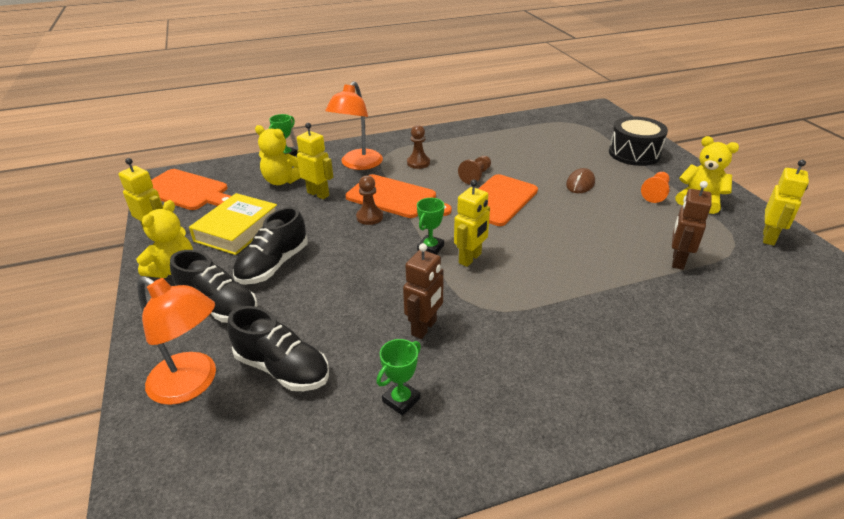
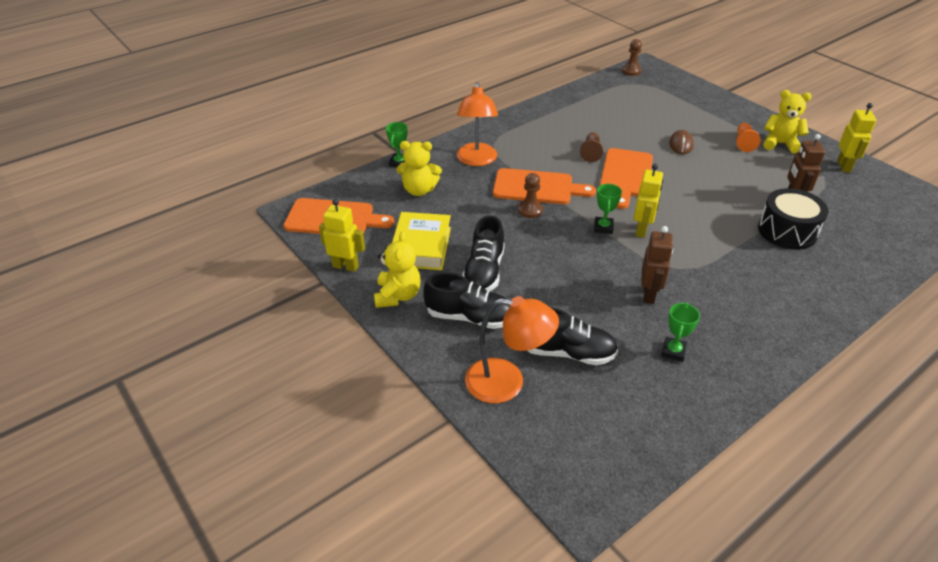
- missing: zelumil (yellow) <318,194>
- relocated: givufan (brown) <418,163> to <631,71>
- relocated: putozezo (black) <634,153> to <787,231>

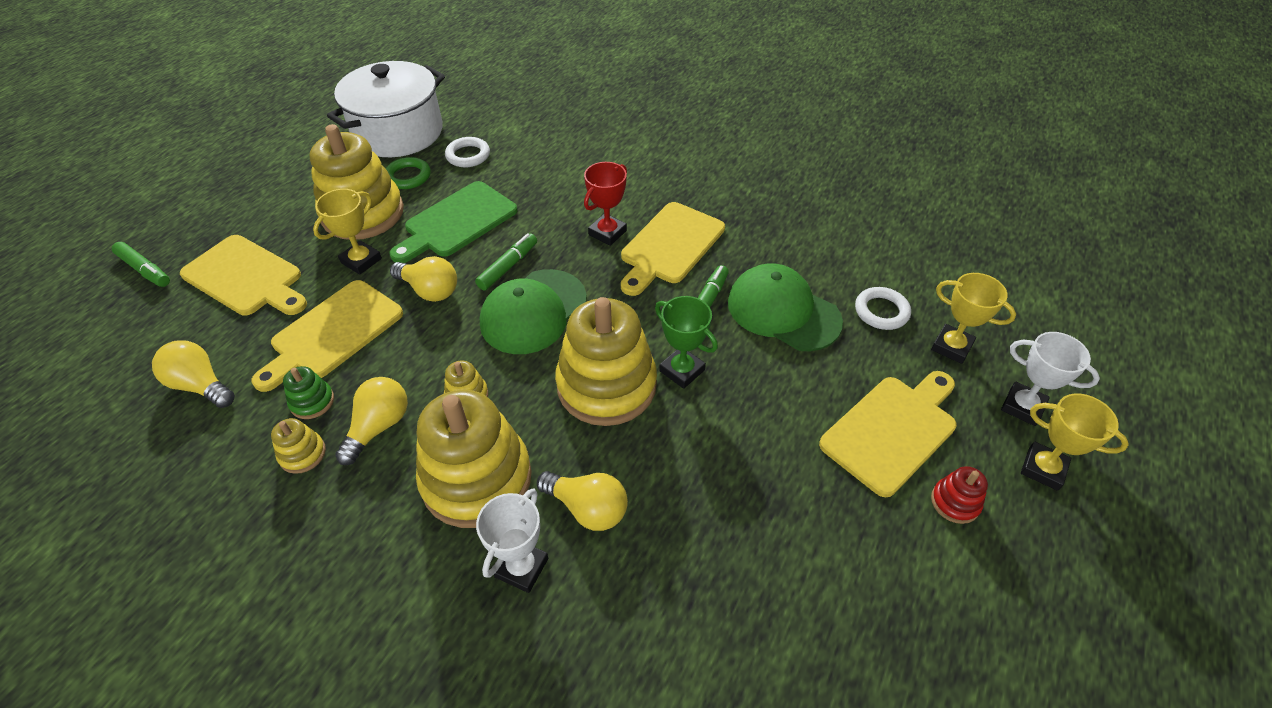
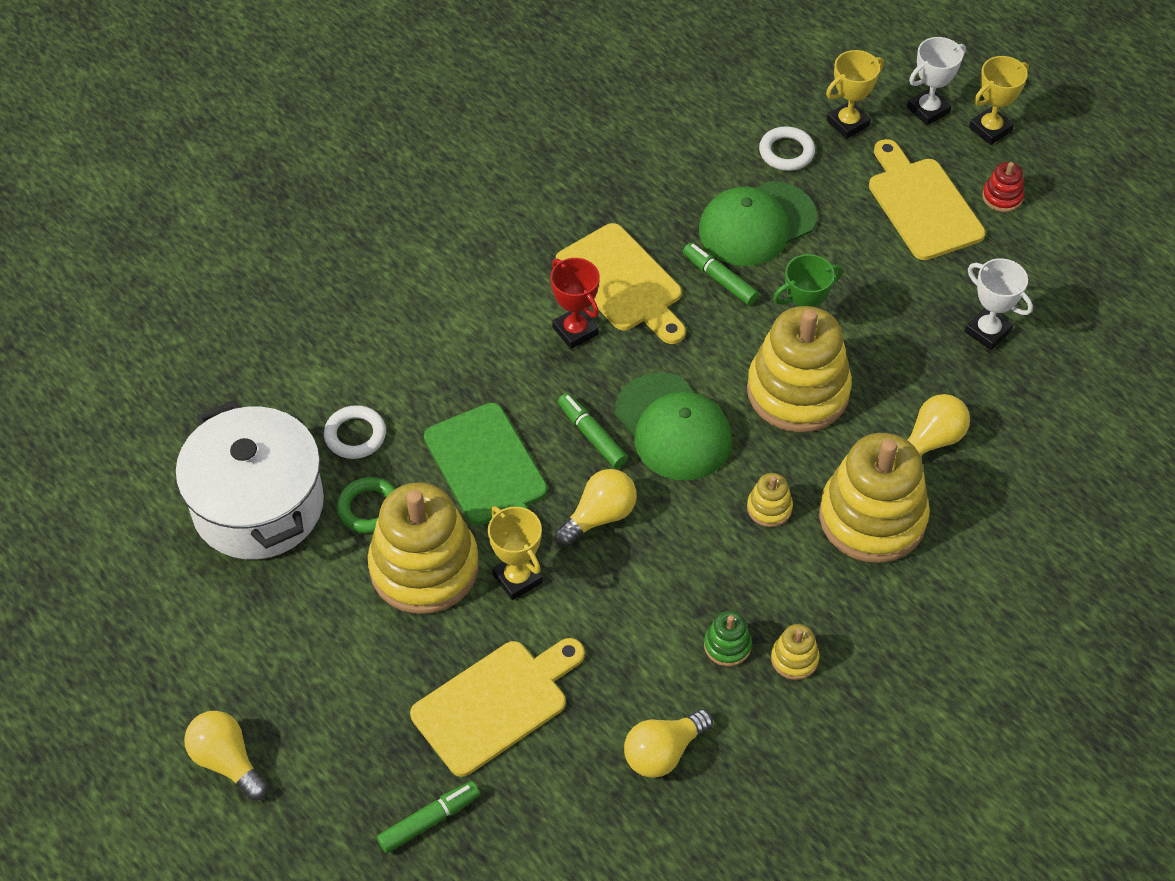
- missing: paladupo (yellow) <333,333>
- relocated: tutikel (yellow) <379,427> to <227,761>
- relocated: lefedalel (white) <521,567> to <987,331>

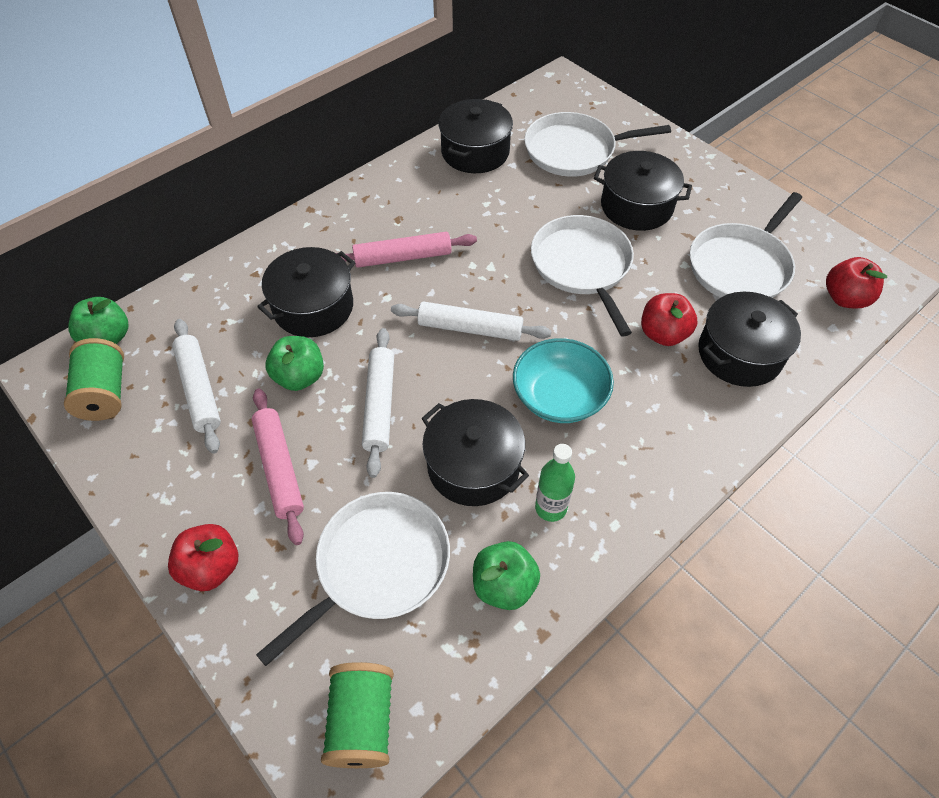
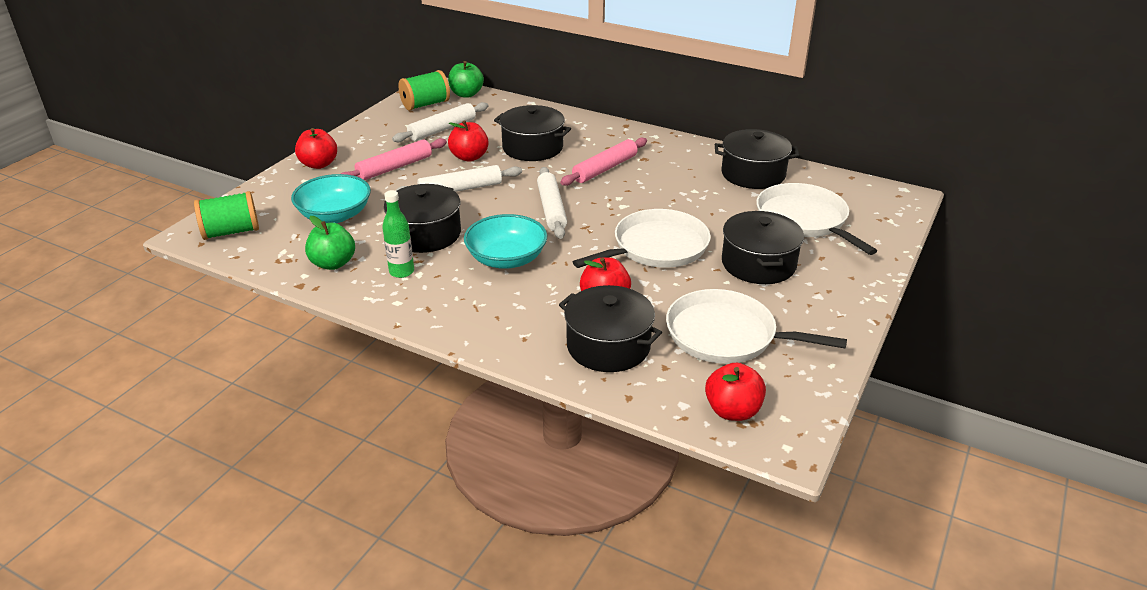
- exchanged: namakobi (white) <378,565> to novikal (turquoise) <335,215>
- colour: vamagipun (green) <299,377> to vamagipun (red) <469,157>
- spun: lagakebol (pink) <403,257> = <605,169> 75 degrees clockwise

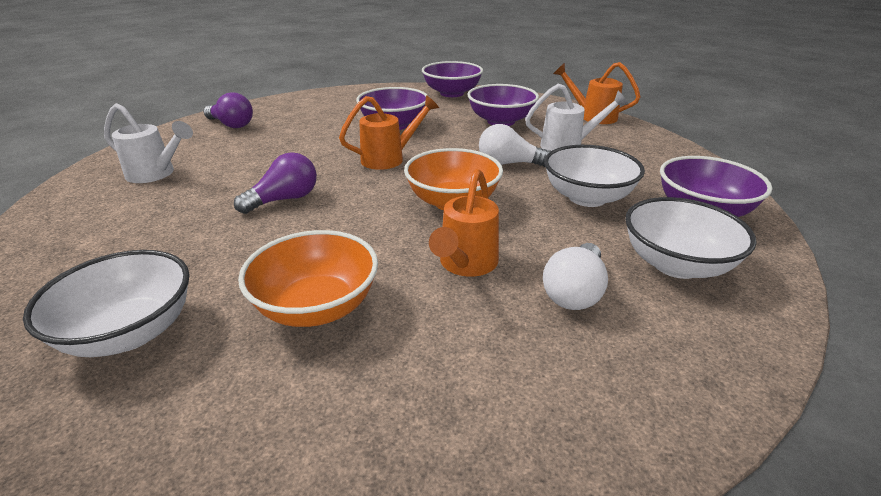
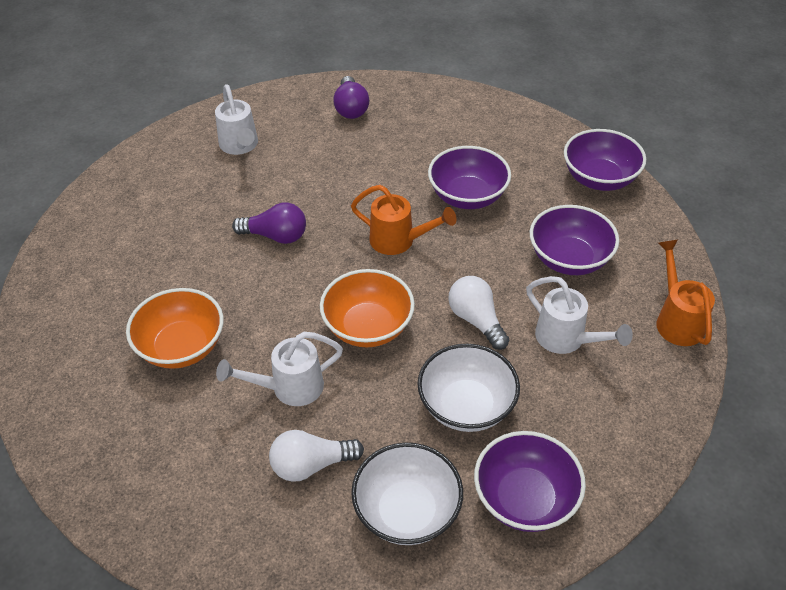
- missing: novikal (white) <130,332>
- colour: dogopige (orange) <465,265> to dogopige (white) <289,388>

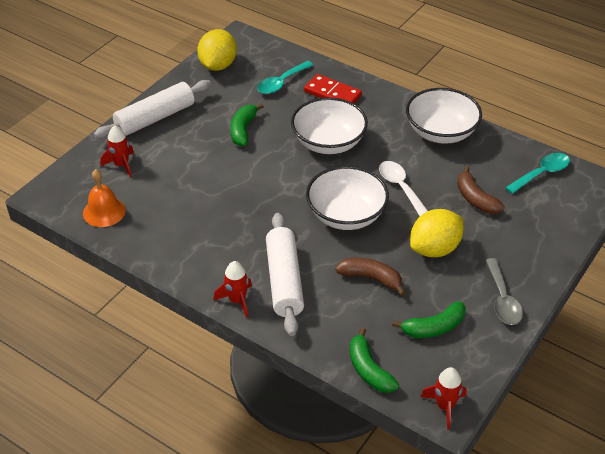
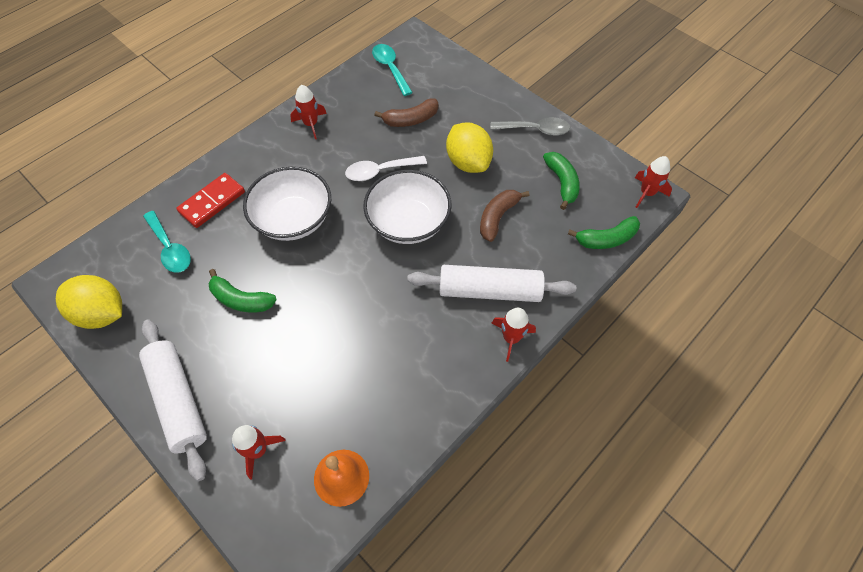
- exchanged: novikal (white) <441,132> to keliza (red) <311,124>

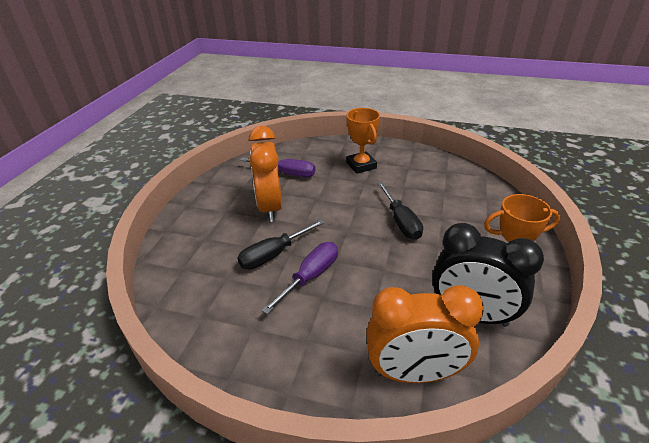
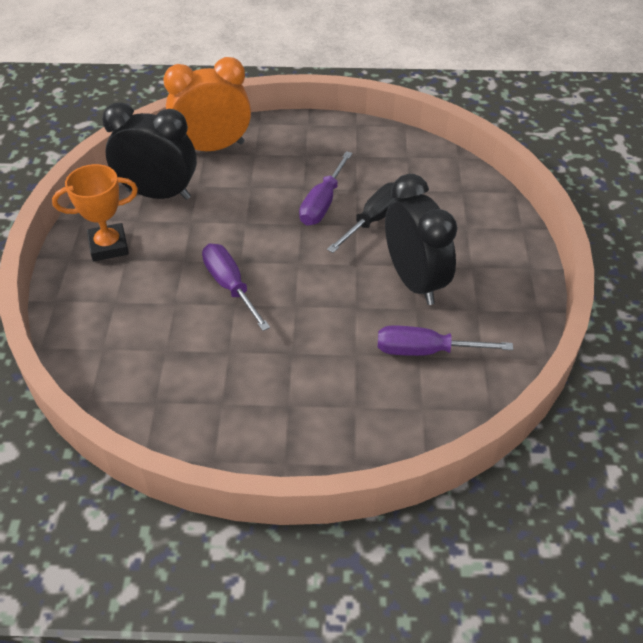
- colour: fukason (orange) <270,207> to fukason (black) <414,281>
- missing: lefedalel (orange) <361,165>
- colour: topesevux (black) <400,221> to topesevux (purple) <230,286>

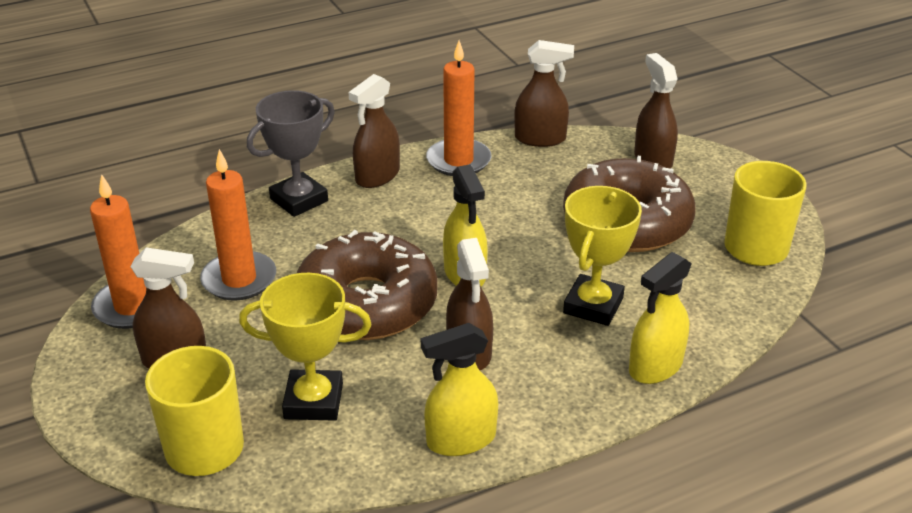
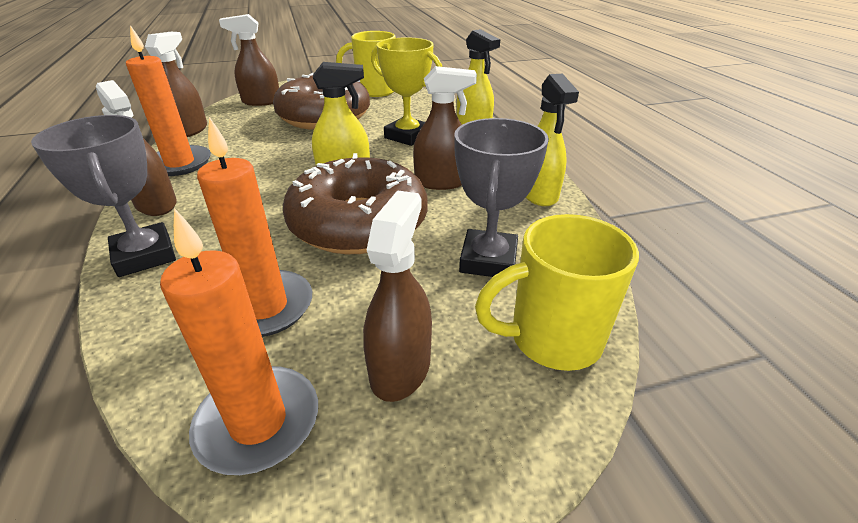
- colour: lefedalel (yellow) <313,401> to lefedalel (grey) <488,260>

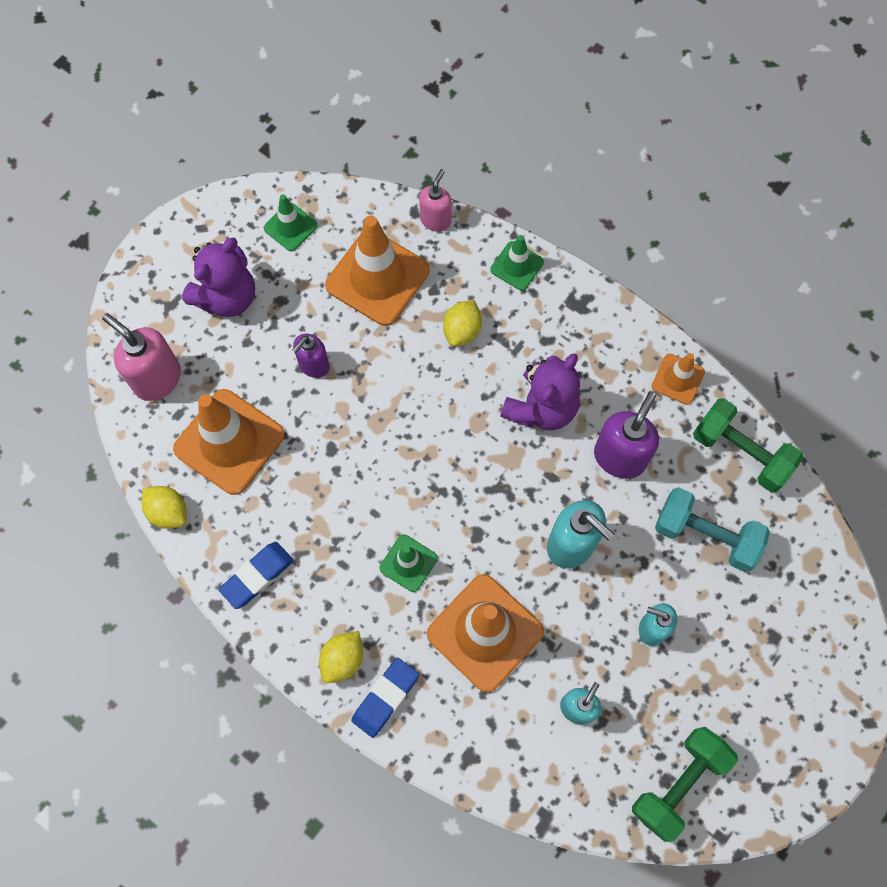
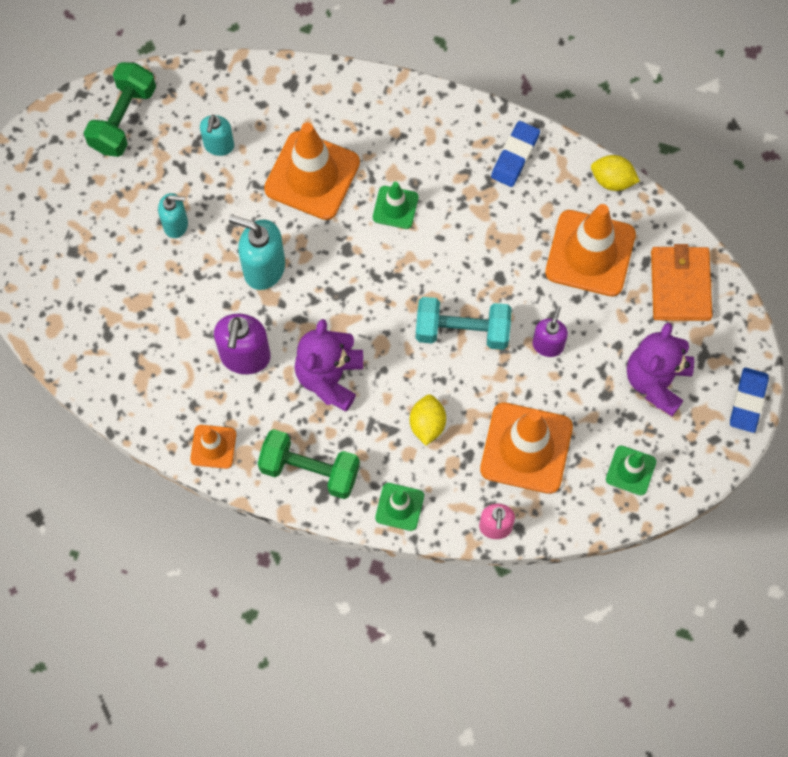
- exchanged: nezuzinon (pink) <157,379> to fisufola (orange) <680,285>
- missing: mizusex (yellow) <343,659>
- relocated: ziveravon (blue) <385,698> to <748,401>
- relocated: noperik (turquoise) <706,535> to <462,331>
- relocated: noperik (green) <741,452> to <310,470>

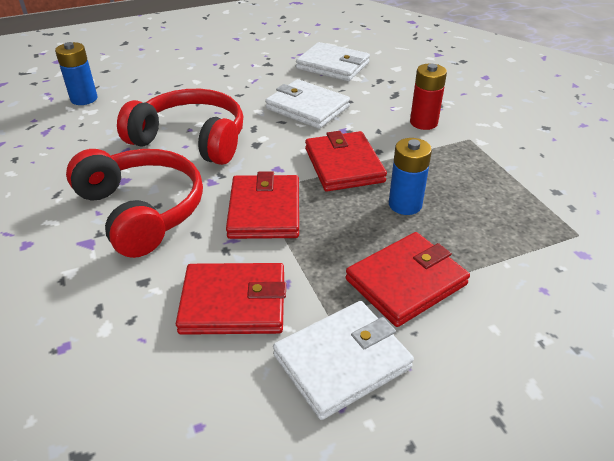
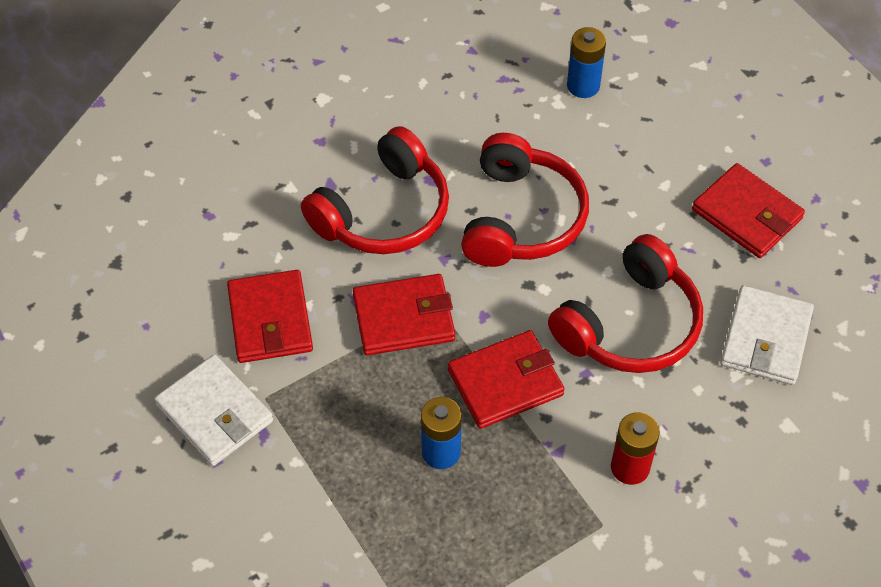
- exchanged: fisufola (white) <307,108> to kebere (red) <630,324>
- relocated: fisufola (red) <406,282> to <746,214>

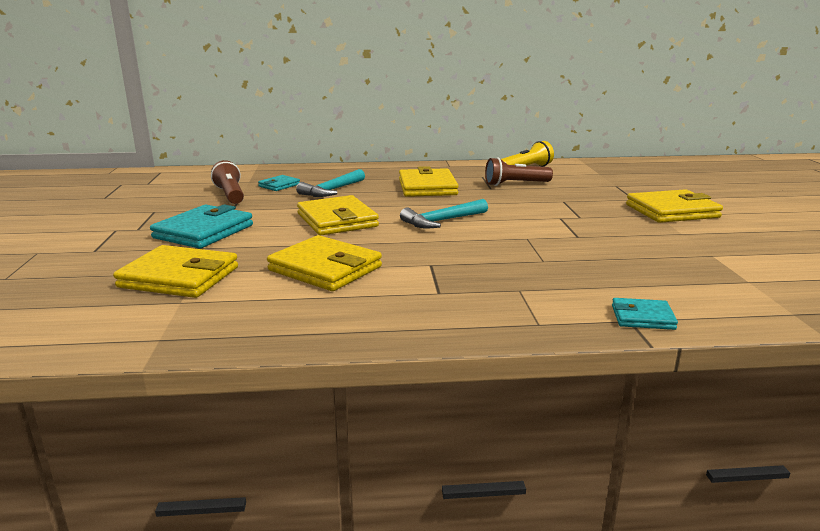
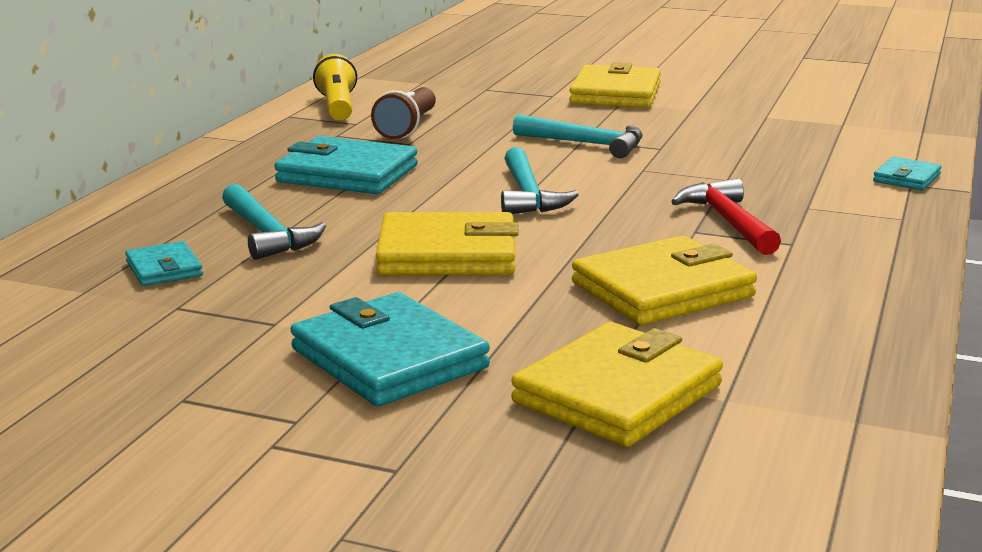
- missing: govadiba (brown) <230,195>
- colour: fisufola (yellow) <427,187> to fisufola (turquoise) <347,174>
- appeared: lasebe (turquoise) <586,144>
- appeared: lasebe (red) <727,221>

